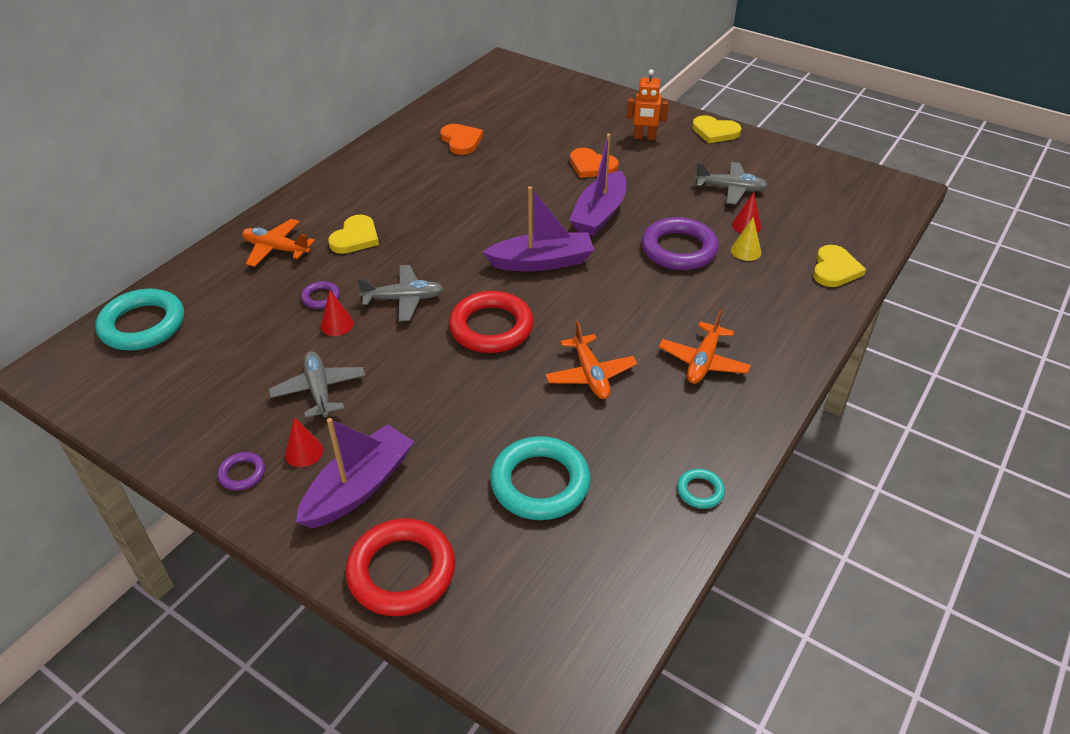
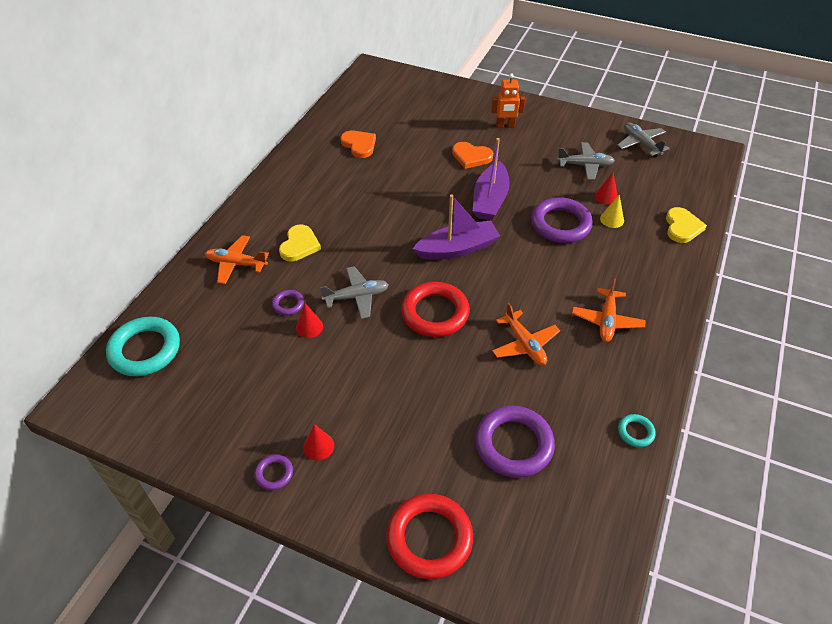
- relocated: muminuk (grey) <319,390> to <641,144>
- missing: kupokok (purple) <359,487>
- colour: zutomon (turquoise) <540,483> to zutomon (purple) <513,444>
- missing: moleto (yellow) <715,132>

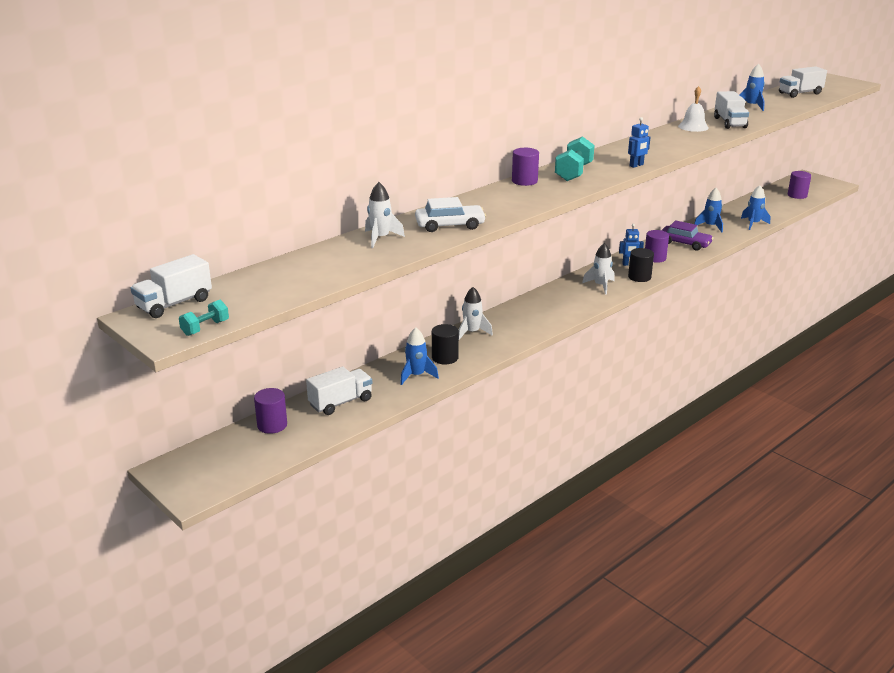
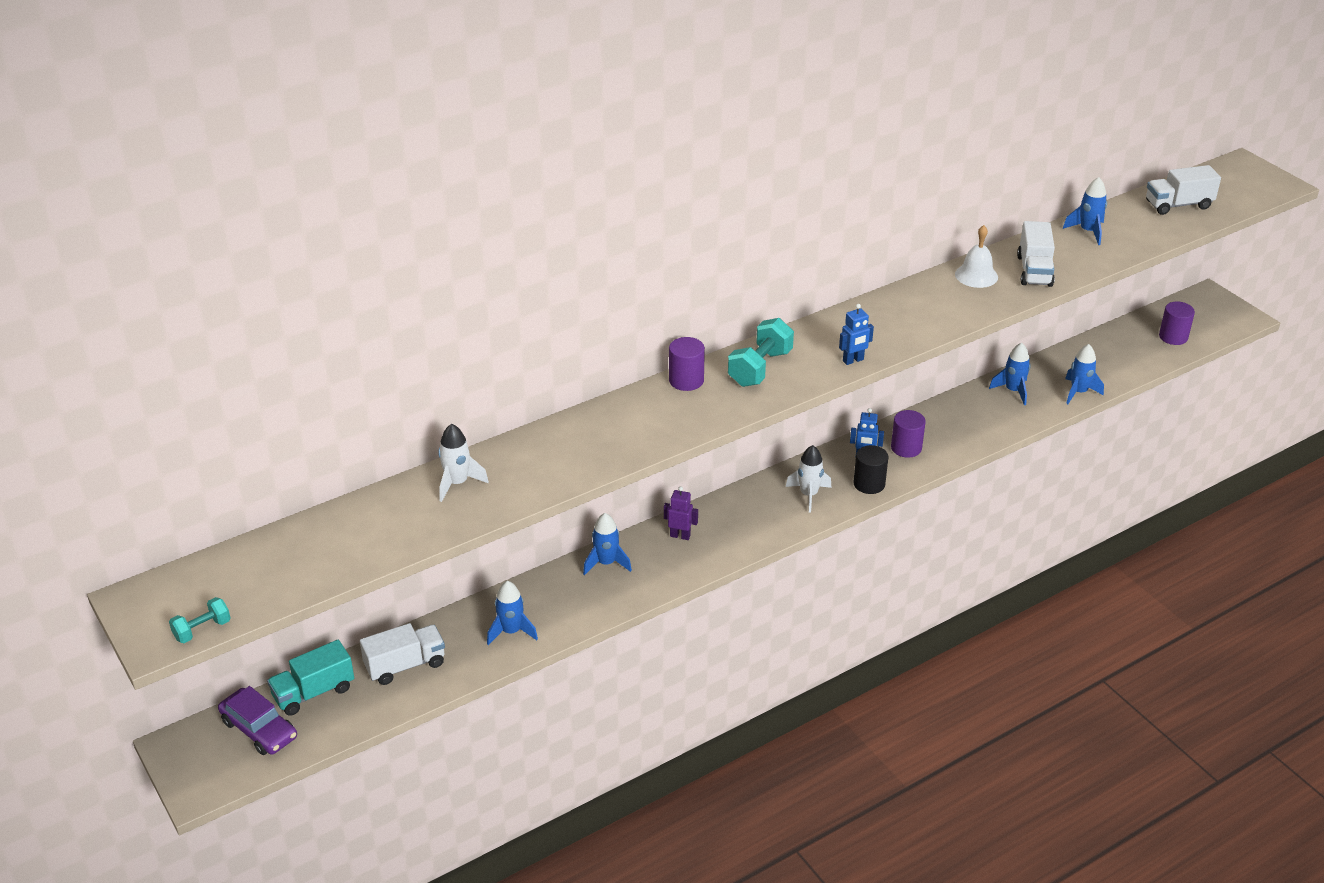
- missing: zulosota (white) <174,304>
- exchanged: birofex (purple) <272,425> to zulosota (turquoise) <314,692>
- missing: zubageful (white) <450,225>
- missing: birofex (black) <445,358>
- colour: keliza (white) <472,332> to keliza (blue) <606,563>
- relocated: zubageful (purple) <684,243> to <259,729>
- appeared: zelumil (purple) <680,536>

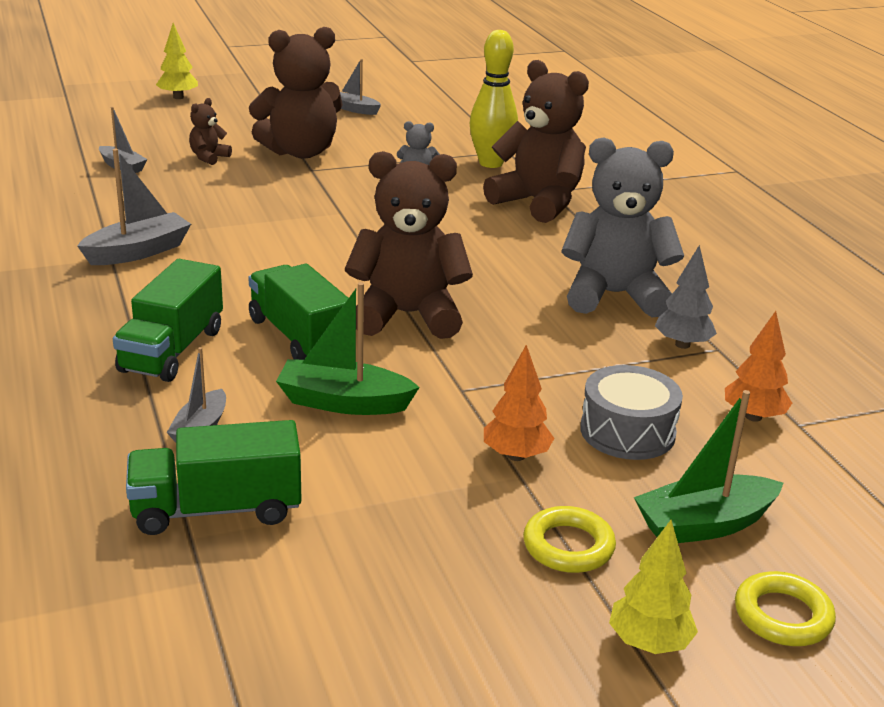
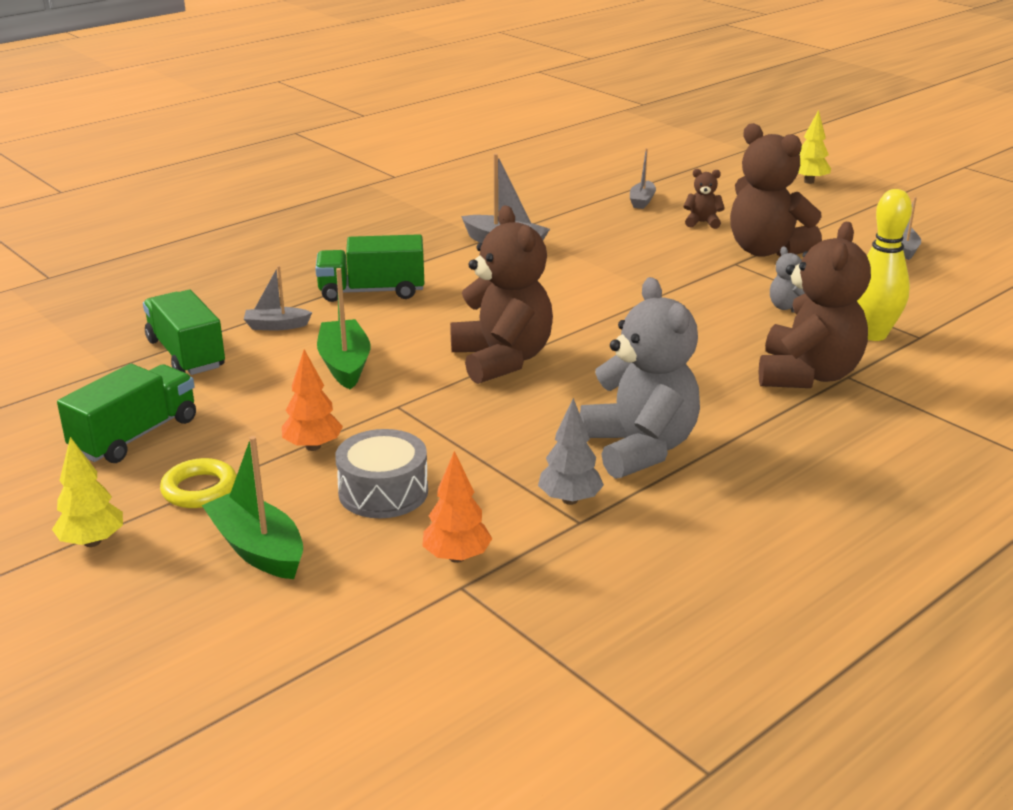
- relocated: zulosota (green) <299,337> to <135,435>
- missing: zutomon (yellow) <782,616>

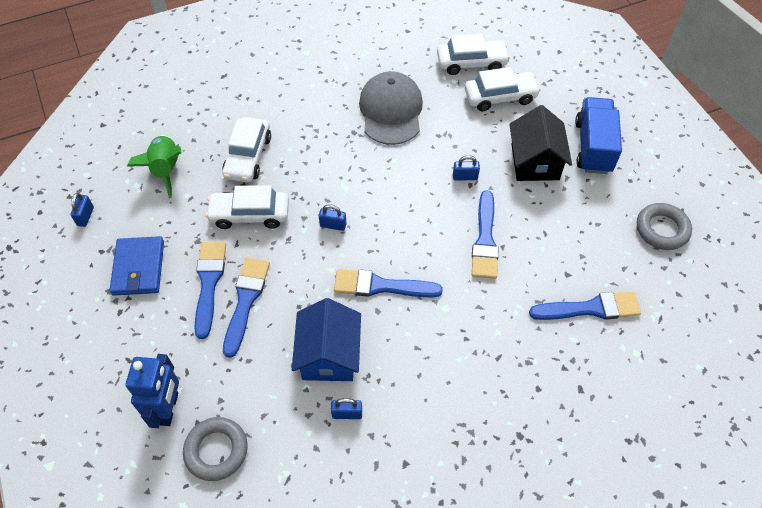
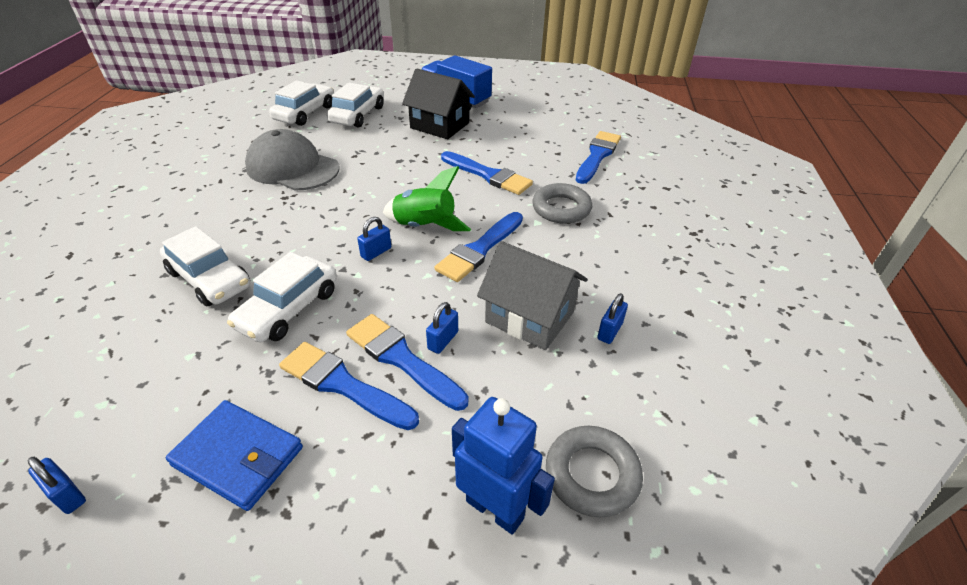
- relocated: keliza (green) <166,170> to <424,226>
- colour: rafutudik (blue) <329,355> to rafutudik (grey) <530,317>
- relocated: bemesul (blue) <465,177> to <443,340>
- relocated: zutomon (grey) <662,229> to <561,208>

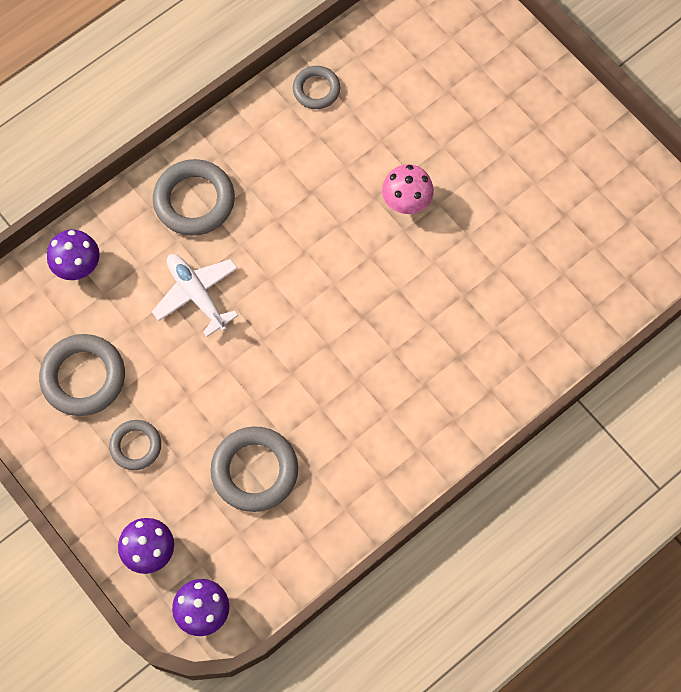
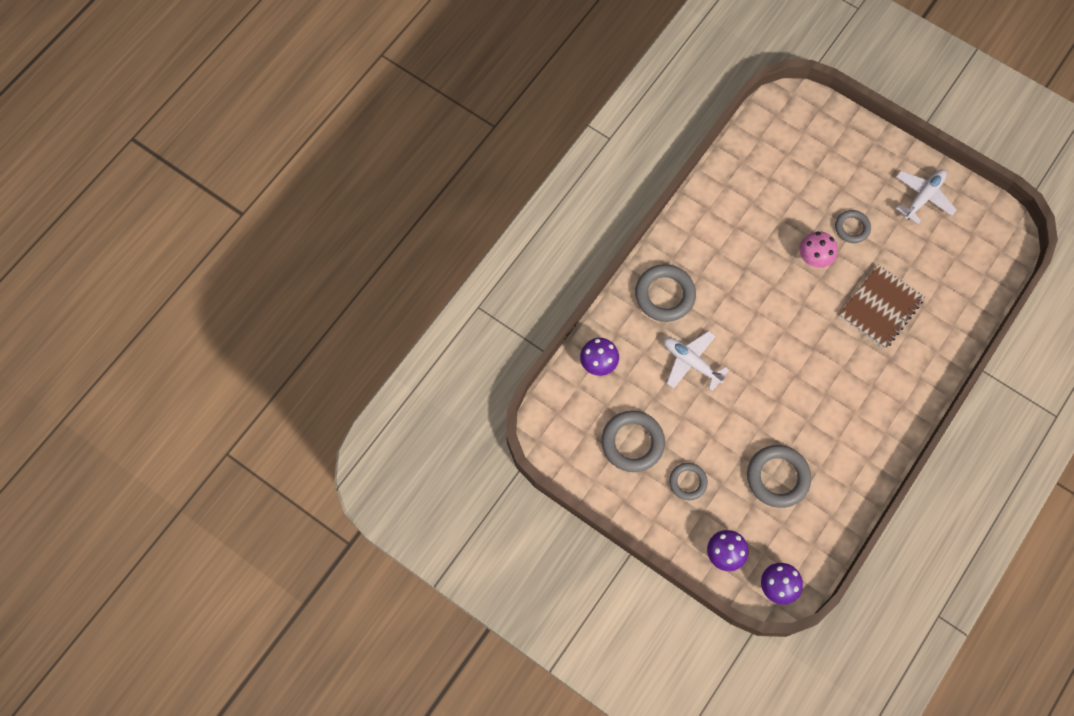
- relocated: zutomon (grey) <316,89> to <852,228>
- appeared: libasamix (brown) <880,307>
- appeared: muminuk (white) <923,197>

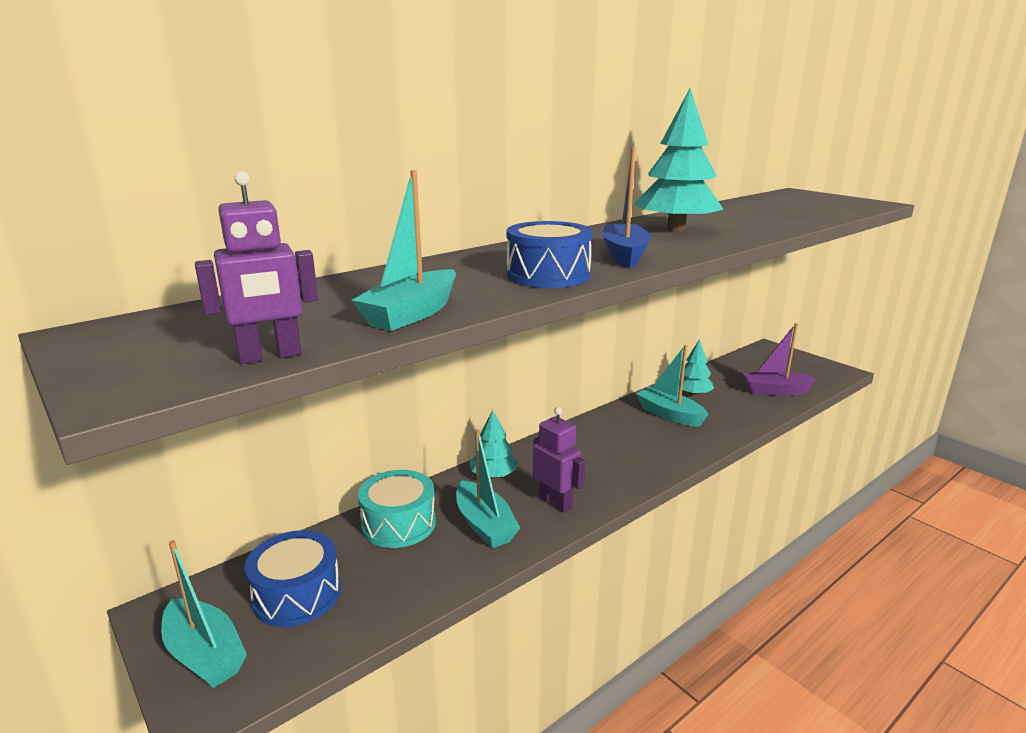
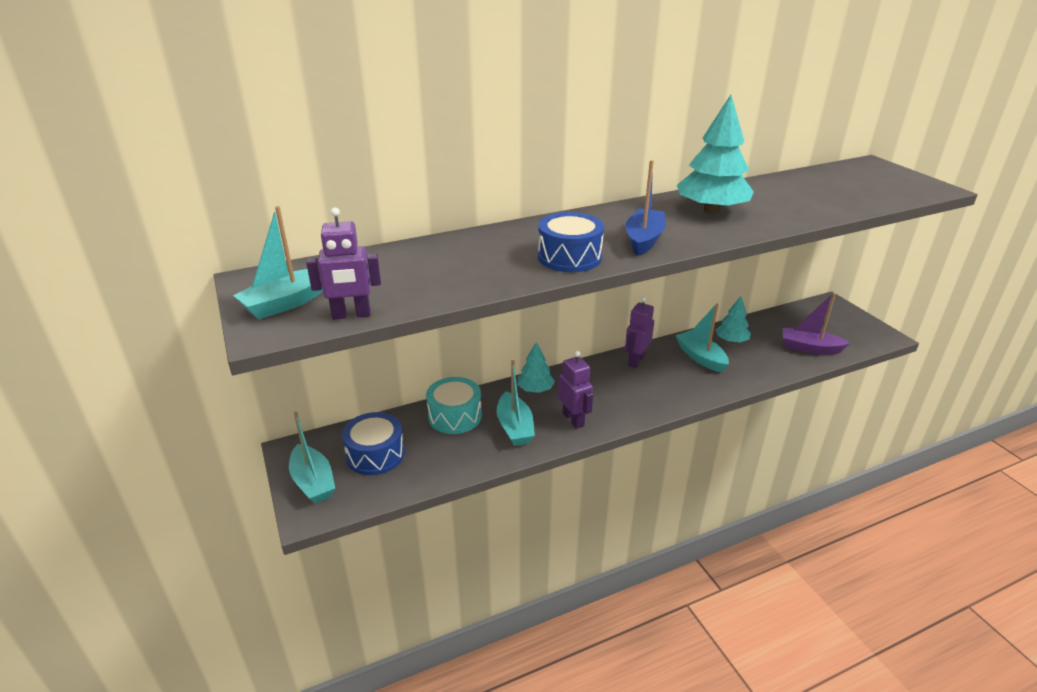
- relocated: kupokok (turquoise) <411,314> to <286,303>
- appeared: zelumil (purple) <636,361>

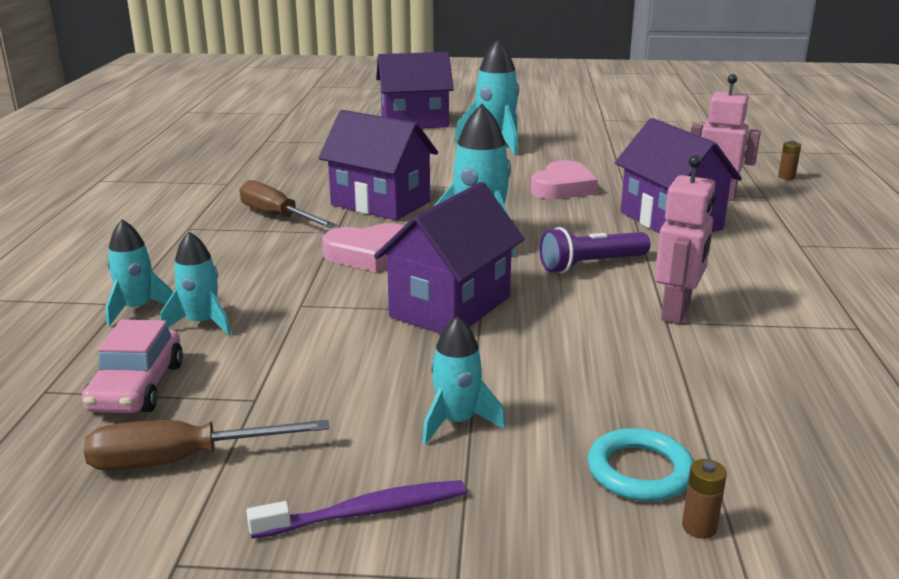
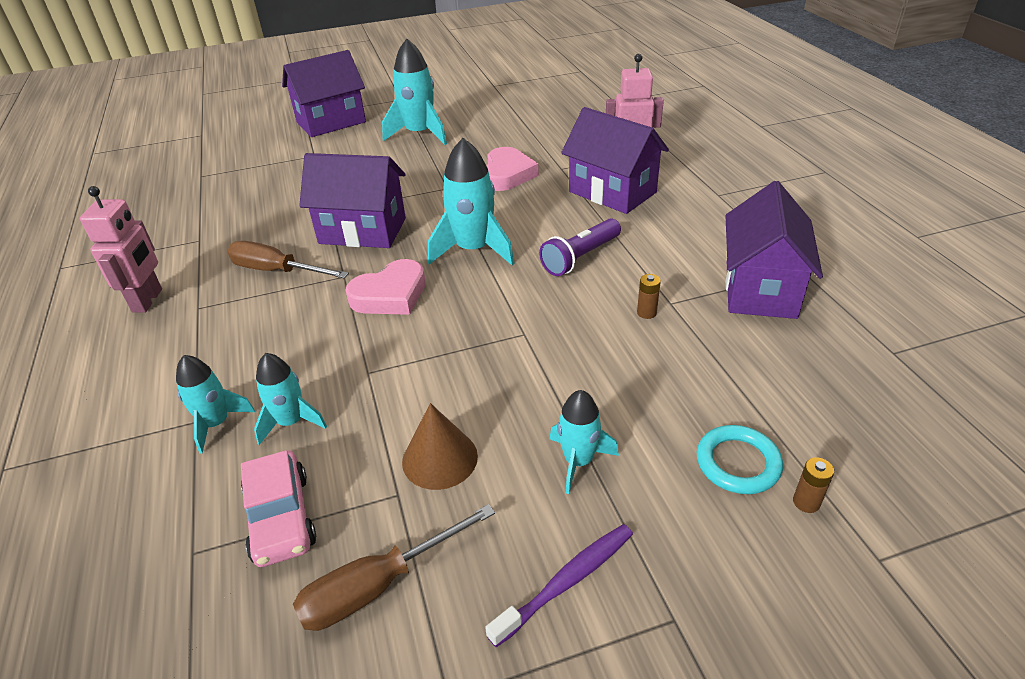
- relocated: rafutudik (purple) <450,307> to <760,289>
- relocated: zelumil (pink) <676,312> to <148,301>
- relocated: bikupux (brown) <786,177> to <646,313>
- appeared: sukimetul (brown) <440,458>

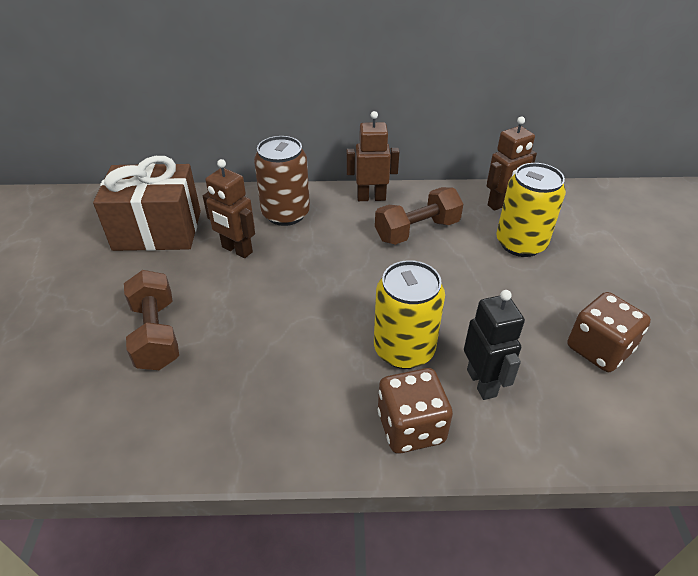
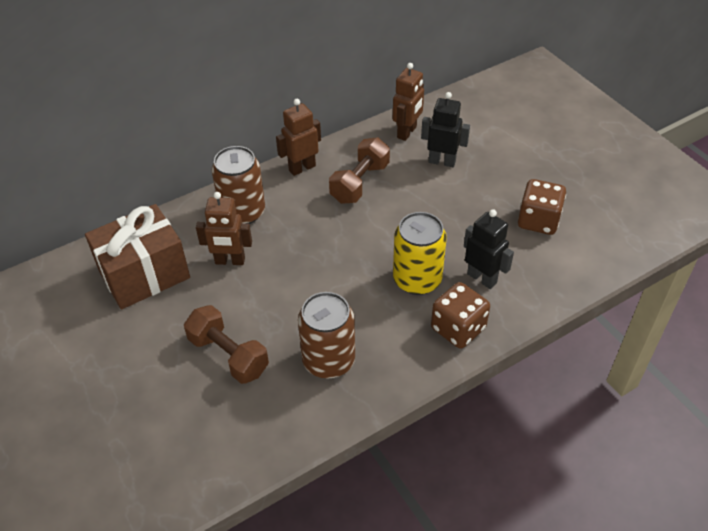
- exchanged: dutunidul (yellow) <520,243> to zelumil (black) <442,161>
- appeared: dutunidul (brown) <328,360>

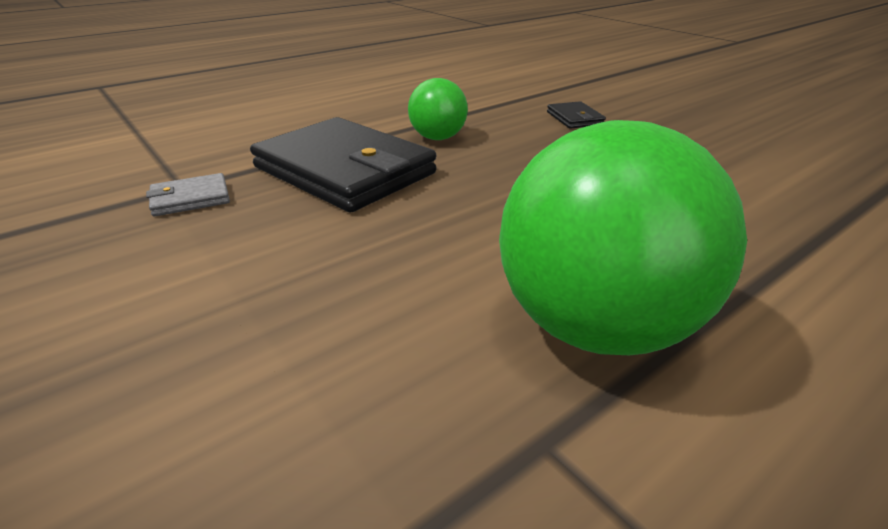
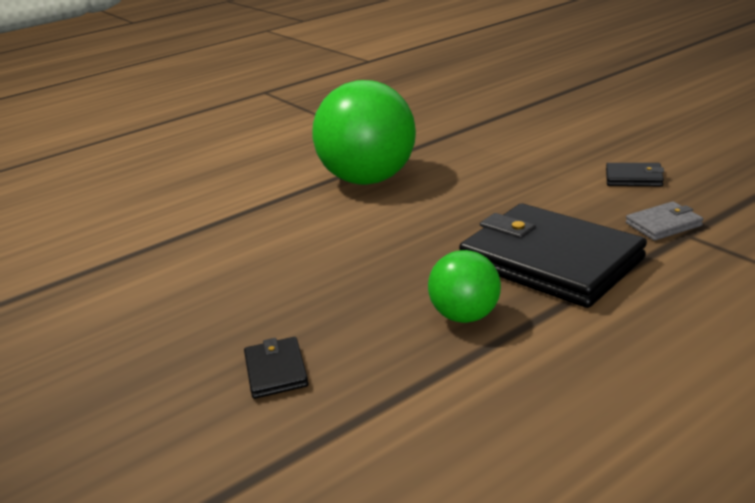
- appeared: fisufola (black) <634,178>

